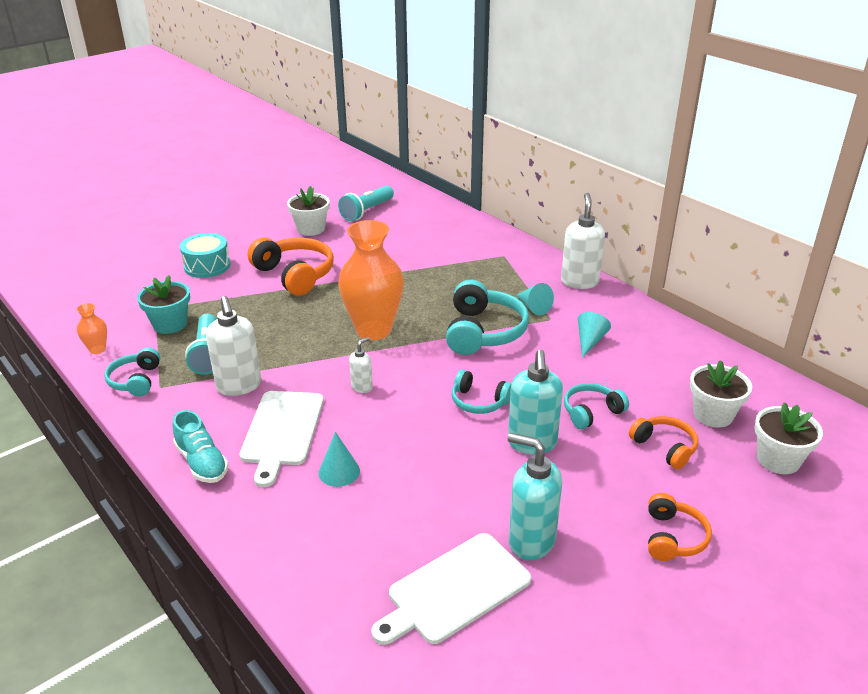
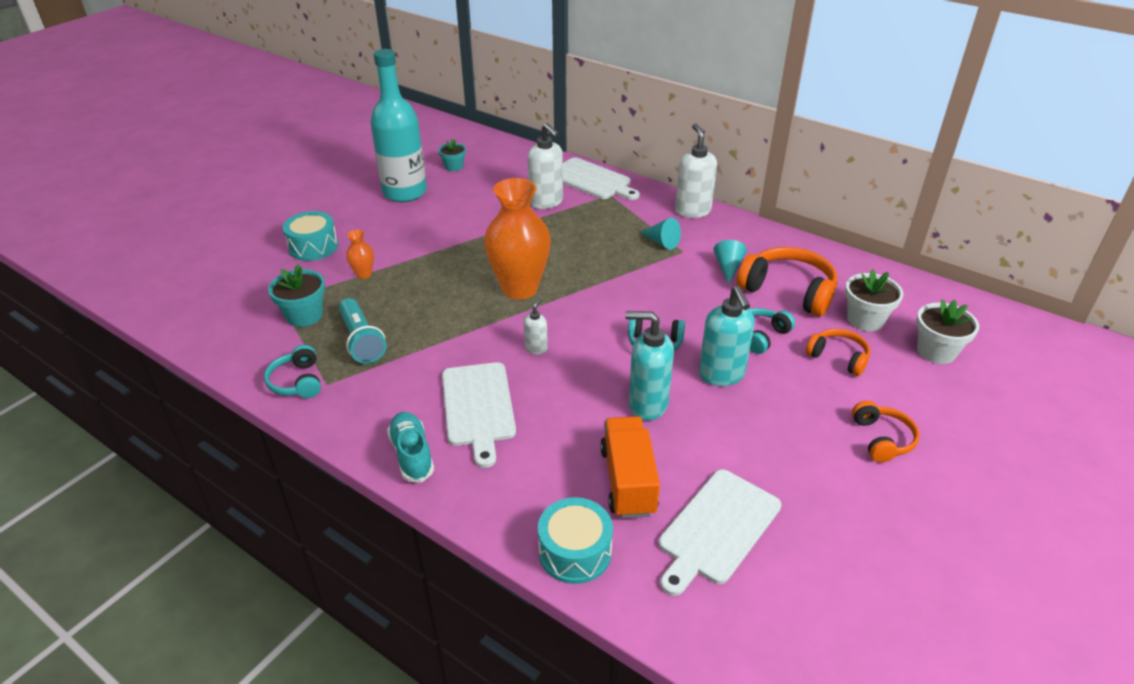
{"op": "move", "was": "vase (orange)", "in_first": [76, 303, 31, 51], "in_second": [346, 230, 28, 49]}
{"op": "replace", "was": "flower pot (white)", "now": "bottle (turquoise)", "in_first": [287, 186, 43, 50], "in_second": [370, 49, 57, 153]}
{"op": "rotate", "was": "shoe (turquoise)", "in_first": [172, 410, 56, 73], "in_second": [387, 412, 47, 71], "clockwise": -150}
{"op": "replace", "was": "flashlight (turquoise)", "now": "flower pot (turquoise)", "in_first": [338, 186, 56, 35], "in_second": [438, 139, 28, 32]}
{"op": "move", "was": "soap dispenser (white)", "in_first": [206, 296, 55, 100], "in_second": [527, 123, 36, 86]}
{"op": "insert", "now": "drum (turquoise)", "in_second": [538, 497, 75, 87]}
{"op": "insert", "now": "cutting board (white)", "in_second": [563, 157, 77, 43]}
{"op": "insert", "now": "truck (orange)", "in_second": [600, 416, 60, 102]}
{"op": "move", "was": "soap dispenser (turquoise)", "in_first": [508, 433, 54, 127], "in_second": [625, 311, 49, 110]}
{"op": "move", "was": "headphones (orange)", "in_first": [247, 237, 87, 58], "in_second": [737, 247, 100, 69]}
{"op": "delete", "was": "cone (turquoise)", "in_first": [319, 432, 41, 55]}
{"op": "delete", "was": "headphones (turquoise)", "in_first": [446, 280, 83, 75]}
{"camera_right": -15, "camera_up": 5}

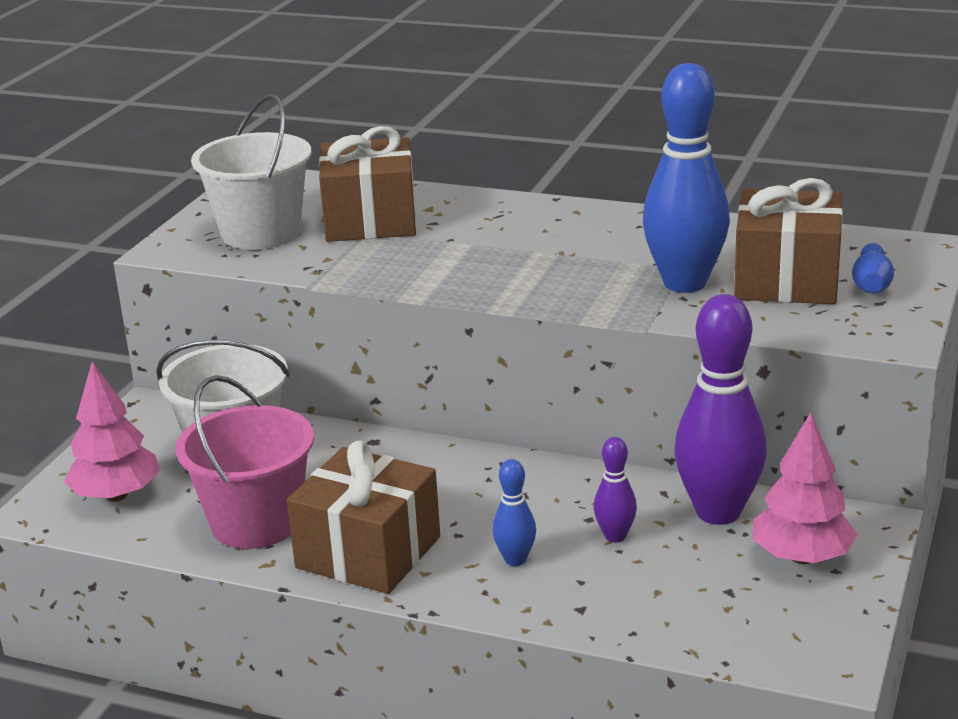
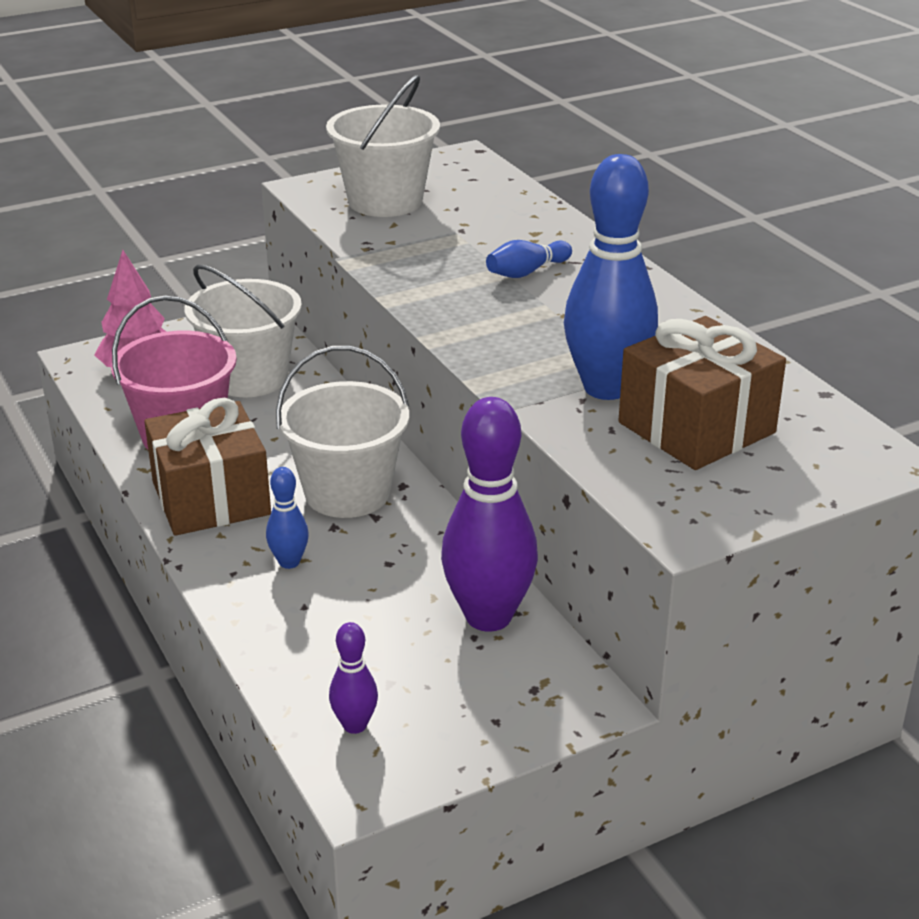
{"op": "insert", "now": "bucket (white)", "in_second": [276, 346, 133, 172]}
{"op": "move", "was": "bowling pin (purple)", "in_first": [594, 437, 43, 106], "in_second": [329, 622, 49, 112]}
{"op": "move", "was": "bowling pin (blue)", "in_first": [852, 243, 42, 51], "in_second": [486, 240, 86, 38]}
{"op": "delete", "was": "gift (brown)", "in_first": [319, 126, 97, 116]}
{"op": "delete", "was": "tree (pink)", "in_first": [753, 412, 104, 152]}
{"camera_right": 40, "camera_up": 5}

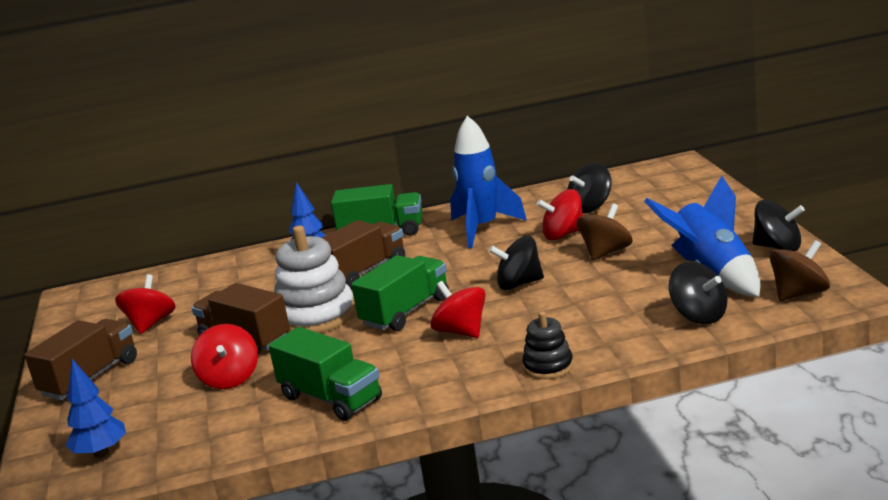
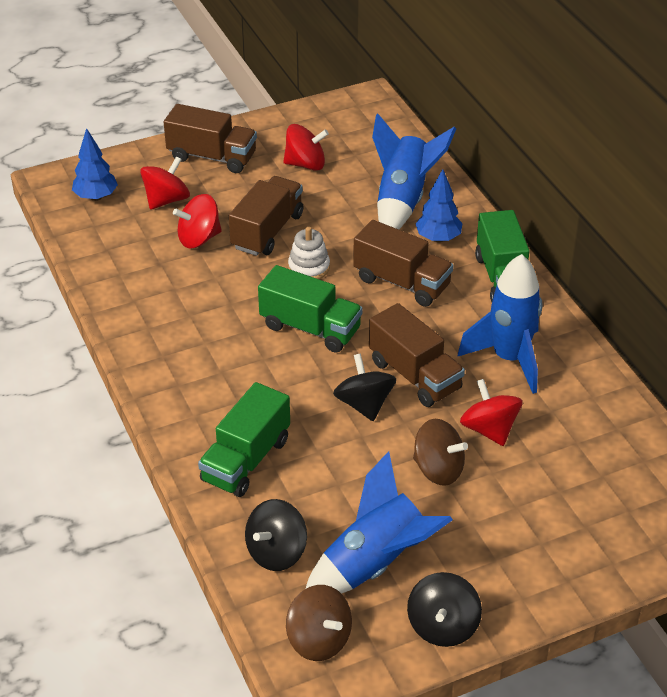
{"op": "move", "was": "spinning top (red)", "in_first": [430, 281, 56, 57], "in_second": [140, 156, 50, 54]}
{"op": "move", "was": "truck (green)", "in_first": [269, 327, 113, 94], "in_second": [198, 382, 92, 115]}
{"op": "resize", "was": "stacking toy (white)", "in_first": [274, 226, 82, 107], "in_second": [288, 227, 42, 52], "ratio": 0.55}
{"op": "insert", "now": "truck (brown)", "in_second": [369, 303, 96, 104]}
{"op": "insert", "now": "rocket (blue)", "in_second": [372, 113, 84, 117]}
{"op": "delete", "was": "stacking toy (black)", "in_first": [522, 312, 51, 67]}
{"op": "delete", "was": "spinning top (black)", "in_first": [567, 163, 45, 51]}
{"camera_right": 75, "camera_up": 20}

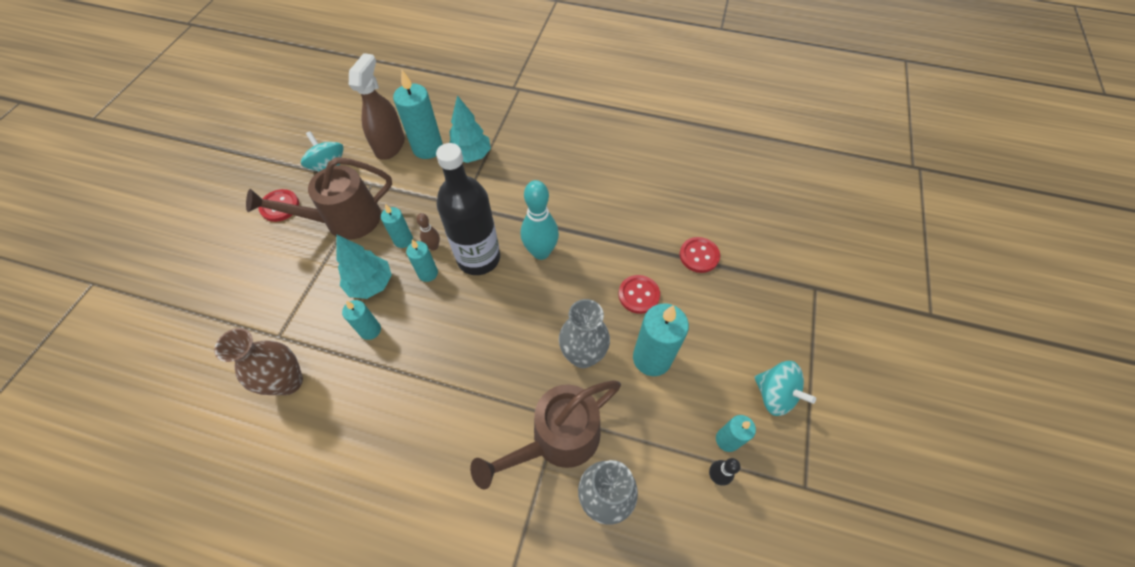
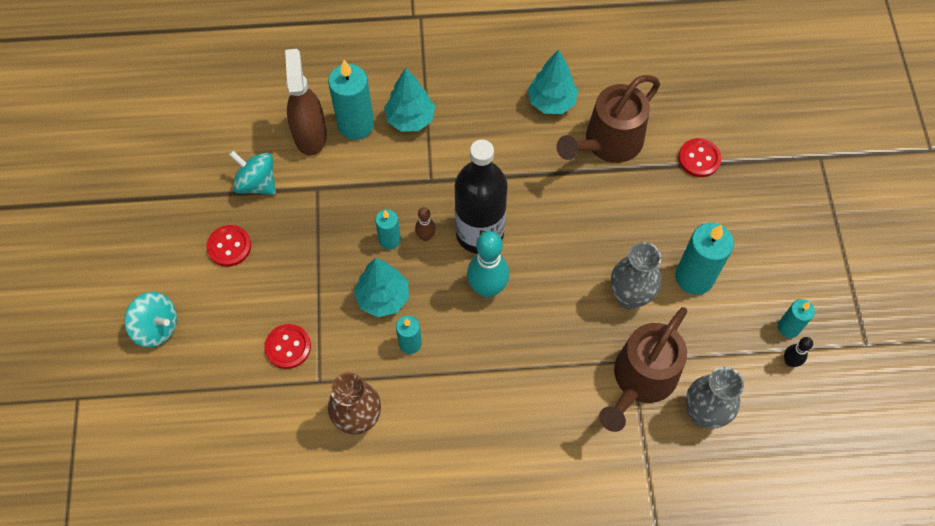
{"op": "move", "was": "spinning top (turquoise)", "in_first": [754, 361, 62, 55], "in_second": [124, 292, 53, 56]}
{"op": "move", "was": "button (red)", "in_first": [619, 275, 41, 39], "in_second": [264, 324, 47, 45]}
{"op": "move", "was": "bowling pin (turquoise)", "in_first": [521, 180, 38, 80], "in_second": [467, 231, 42, 67]}
{"op": "insert", "now": "tree (turquoise)", "in_second": [528, 50, 50, 64]}
{"op": "move", "was": "watering can (brown)", "in_first": [246, 157, 146, 83], "in_second": [557, 75, 103, 88]}
{"op": "delete", "was": "candle (turquoise)", "in_first": [406, 240, 32, 42]}
{"camera_right": -20, "camera_up": 5}

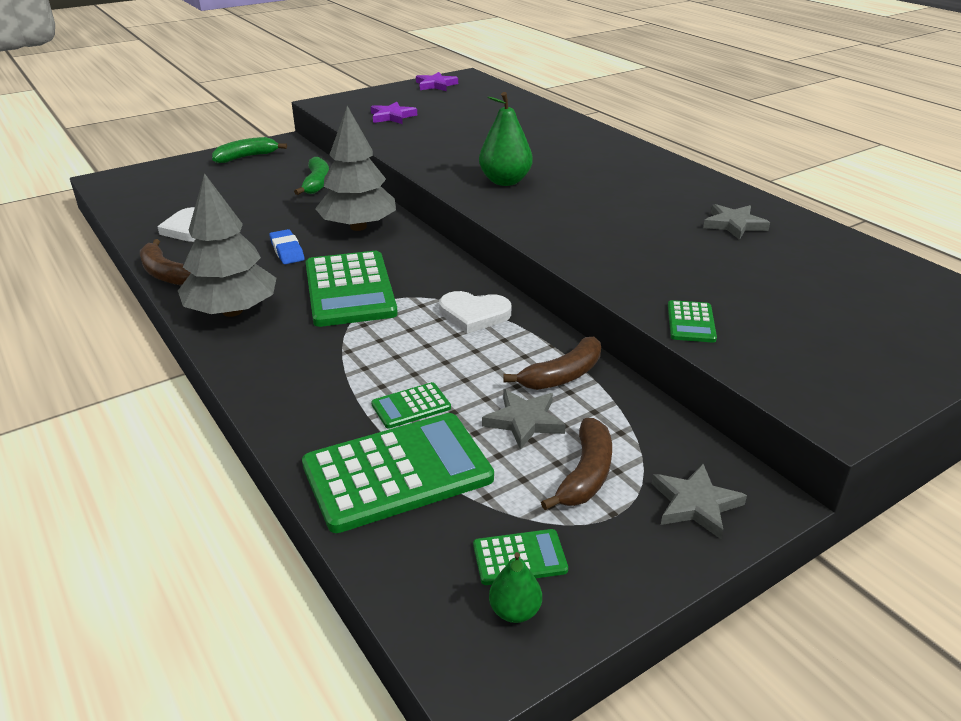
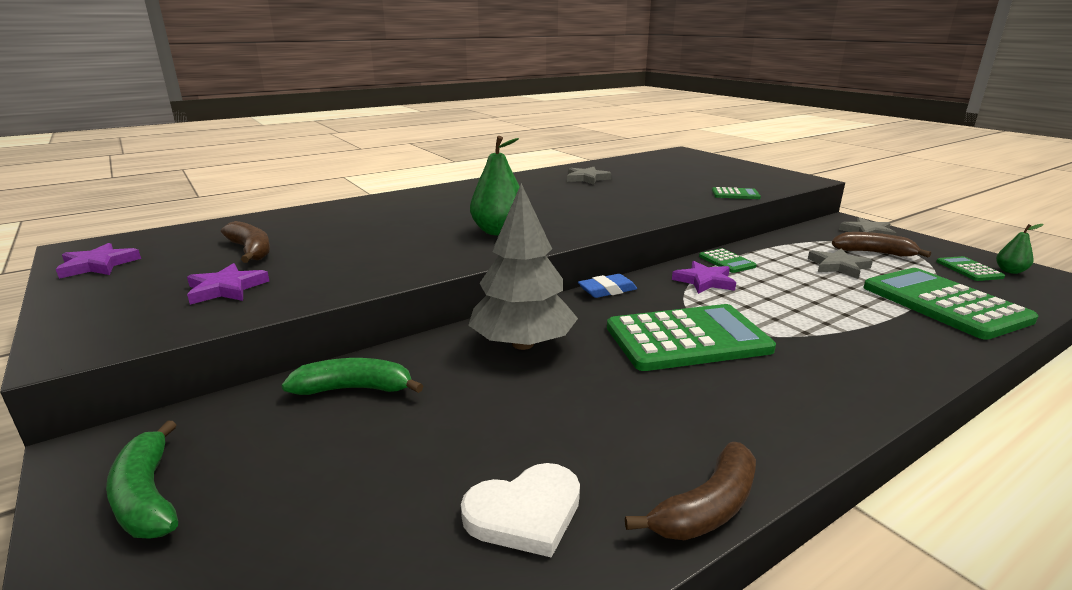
{"op": "move", "was": "banana (brown)", "in_first": [503, 337, 98, 53], "in_second": [221, 221, 49, 42]}
{"op": "move", "was": "eraser (blue)", "in_first": [269, 229, 35, 35], "in_second": [578, 274, 59, 24]}
{"op": "replace", "was": "heart (white)", "now": "star (purple)", "in_first": [439, 291, 72, 42], "in_second": [672, 261, 64, 33]}
{"op": "move", "was": "calculator (green)", "in_first": [371, 382, 80, 47], "in_second": [699, 248, 58, 25]}
{"op": "delete", "was": "tree (grey)", "in_first": [178, 173, 99, 144]}
{"camera_right": -90, "camera_up": -10}

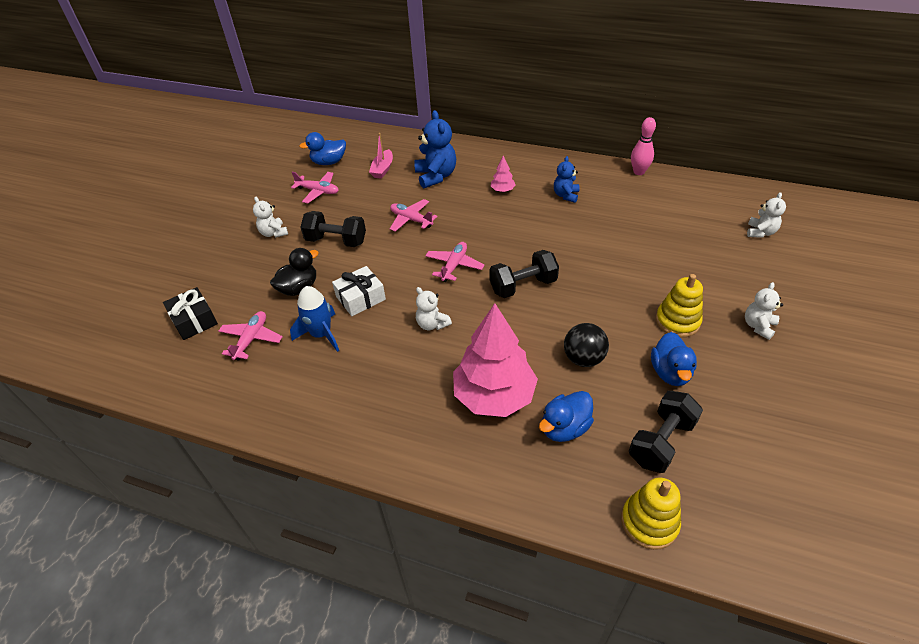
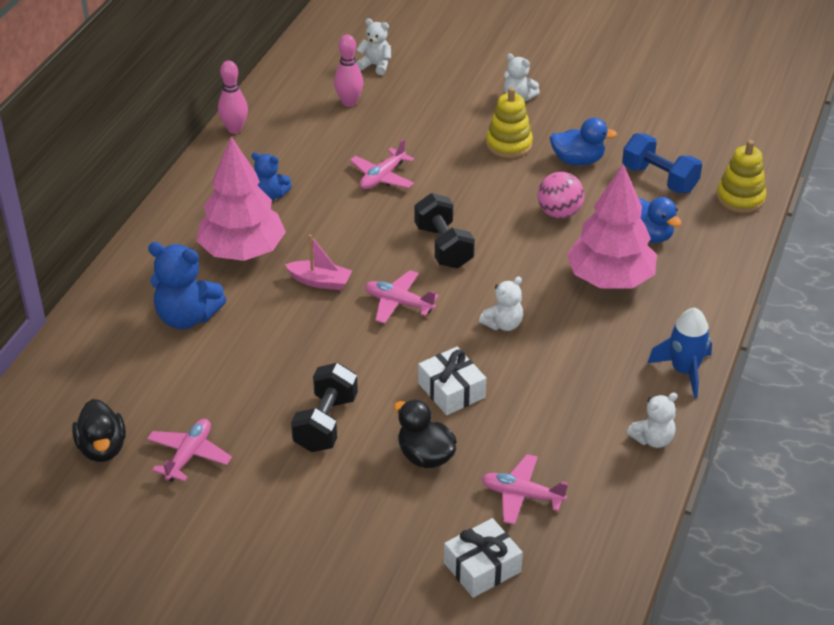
{"op": "recolor", "was": "duck (blue)", "now": "duck (black)", "in_first": [299, 132, 47, 33], "in_second": [72, 399, 54, 63]}
{"op": "rotate", "was": "teddy bear (blue)", "in_first": [414, 110, 42, 79], "in_second": [148, 242, 78, 87], "clockwise": -150}
{"op": "resize", "was": "tree (pink)", "in_first": [491, 155, 24, 37], "in_second": [197, 137, 89, 124], "ratio": 2.41}
{"op": "move", "was": "boat (pink)", "in_first": [369, 133, 24, 46], "in_second": [285, 234, 67, 56]}
{"op": "insert", "now": "bowling pin (pink)", "in_second": [334, 34, 29, 73]}
{"op": "move", "was": "plane (pink)", "in_first": [390, 199, 48, 33], "in_second": [350, 139, 64, 50]}
{"op": "recolor", "was": "gift (black)", "now": "gift (white)", "in_first": [163, 287, 55, 53], "in_second": [444, 518, 79, 80]}
{"op": "recolor", "was": "ball (black)", "now": "ball (pink)", "in_first": [564, 323, 45, 44], "in_second": [537, 172, 47, 47]}
{"op": "recolor", "was": "dumbbell (black)", "now": "dumbbell (blue)", "in_first": [629, 391, 74, 82], "in_second": [622, 133, 80, 60]}
{"op": "move", "was": "teddy bear (white)", "in_first": [253, 197, 35, 41], "in_second": [627, 393, 50, 55]}
{"op": "move", "was": "rocket (blue)", "in_first": [290, 286, 49, 66], "in_second": [647, 308, 65, 90]}
{"camera_right": -90, "camera_up": -5}

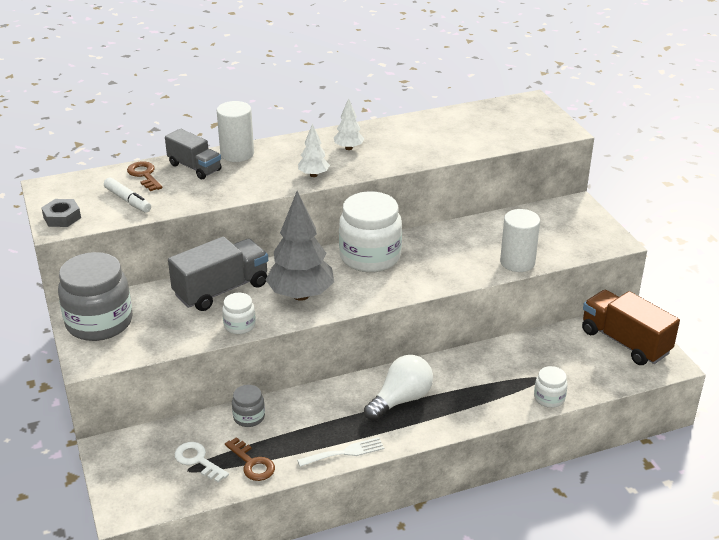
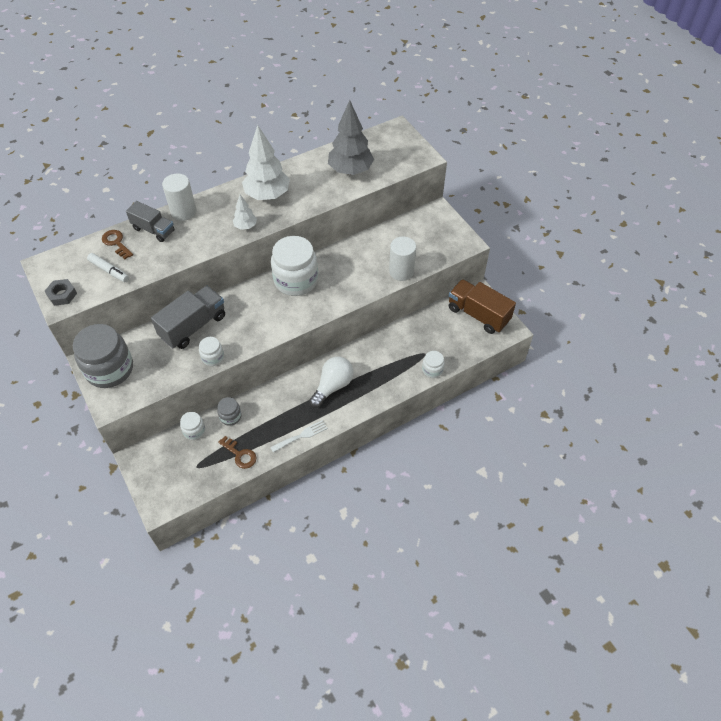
{"op": "insert", "now": "jar (white)", "in_second": [180, 412, 25, 28]}
{"op": "resize", "was": "tree (white)", "in_first": [334, 98, 30, 52], "in_second": [242, 125, 48, 75], "ratio": 2.02}
{"op": "move", "was": "tree (grey)", "in_first": [266, 191, 68, 110], "in_second": [328, 100, 46, 75]}
{"op": "delete", "was": "key (white)", "in_first": [175, 442, 54, 40]}
{"camera_right": -10, "camera_up": 20}

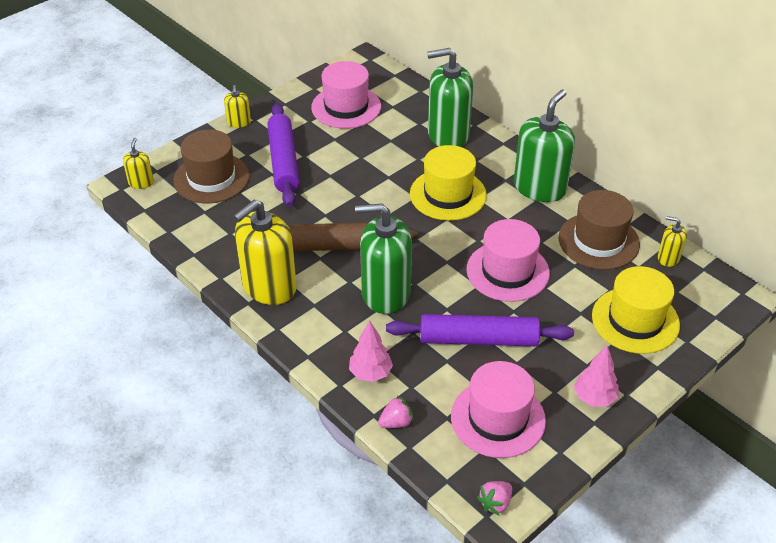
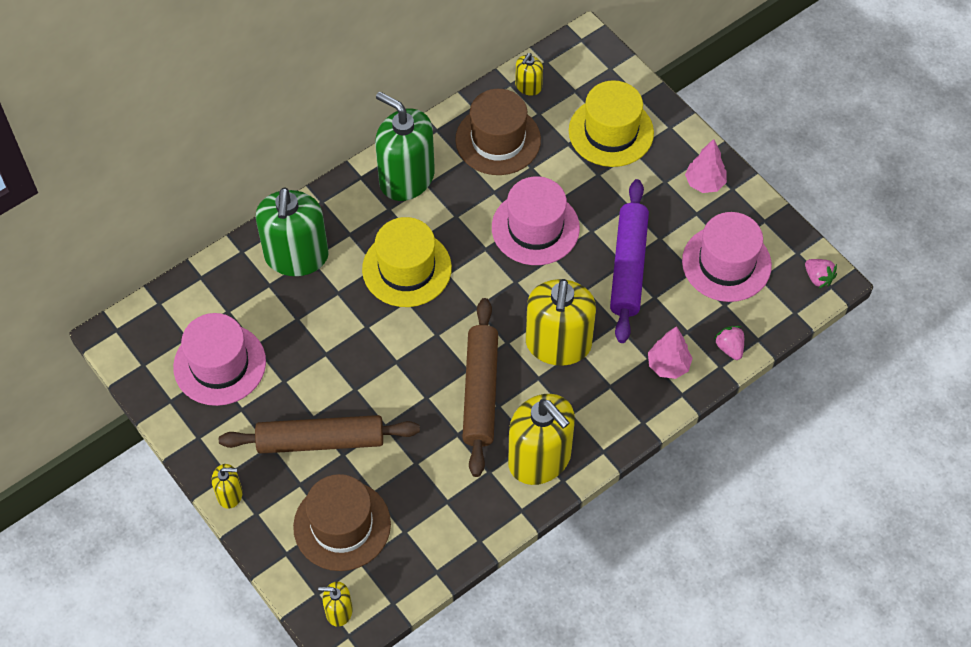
{"op": "recolor", "was": "rolling pin (purple)", "now": "rolling pin (brown)", "in_first": [267, 103, 33, 104], "in_second": [219, 415, 201, 39]}
{"op": "recolor", "was": "soap dispenser (green)", "now": "soap dispenser (yellow)", "in_first": [355, 203, 57, 111], "in_second": [526, 279, 70, 87]}
{"camera_right": -85, "camera_up": 15}

